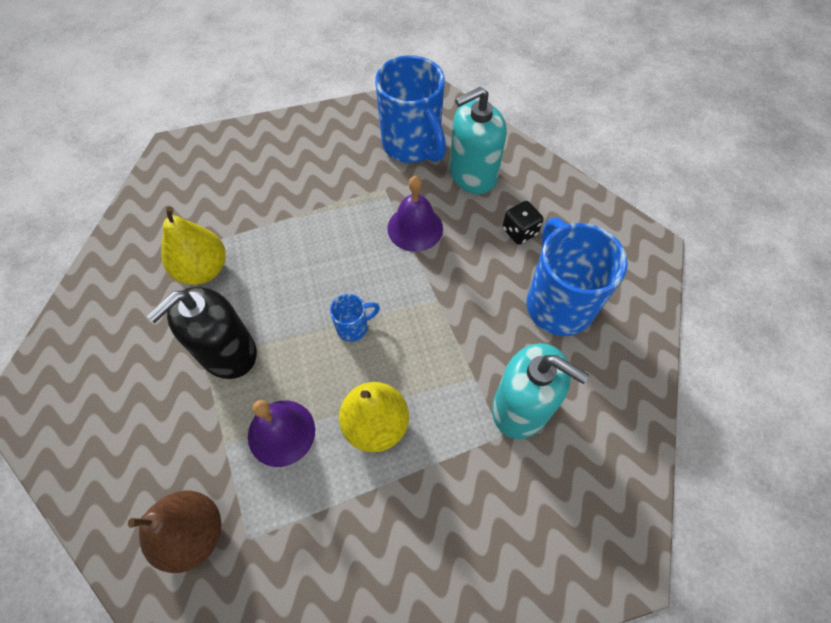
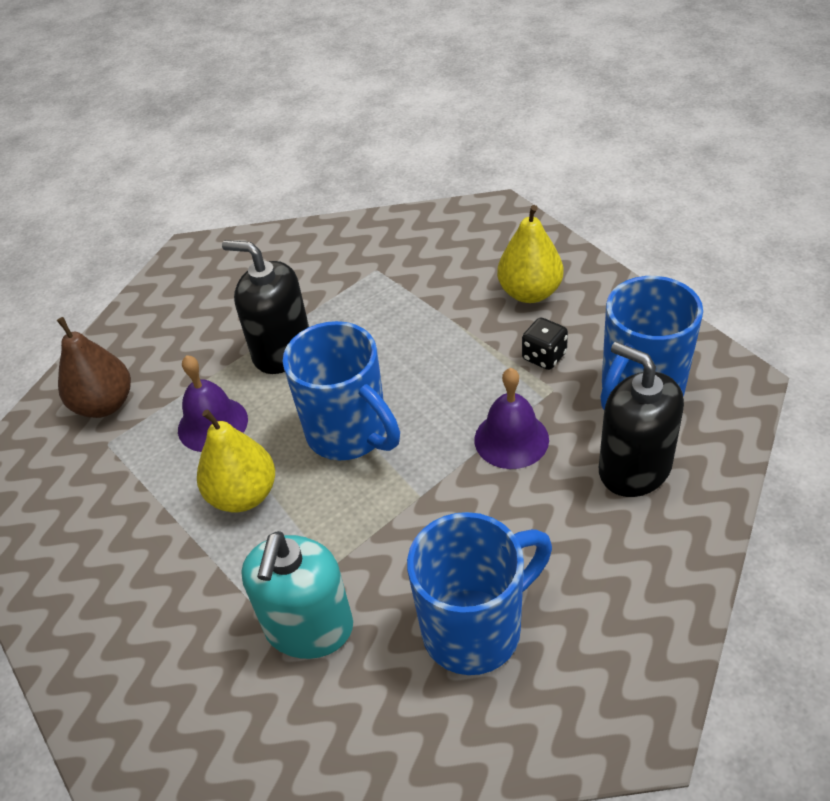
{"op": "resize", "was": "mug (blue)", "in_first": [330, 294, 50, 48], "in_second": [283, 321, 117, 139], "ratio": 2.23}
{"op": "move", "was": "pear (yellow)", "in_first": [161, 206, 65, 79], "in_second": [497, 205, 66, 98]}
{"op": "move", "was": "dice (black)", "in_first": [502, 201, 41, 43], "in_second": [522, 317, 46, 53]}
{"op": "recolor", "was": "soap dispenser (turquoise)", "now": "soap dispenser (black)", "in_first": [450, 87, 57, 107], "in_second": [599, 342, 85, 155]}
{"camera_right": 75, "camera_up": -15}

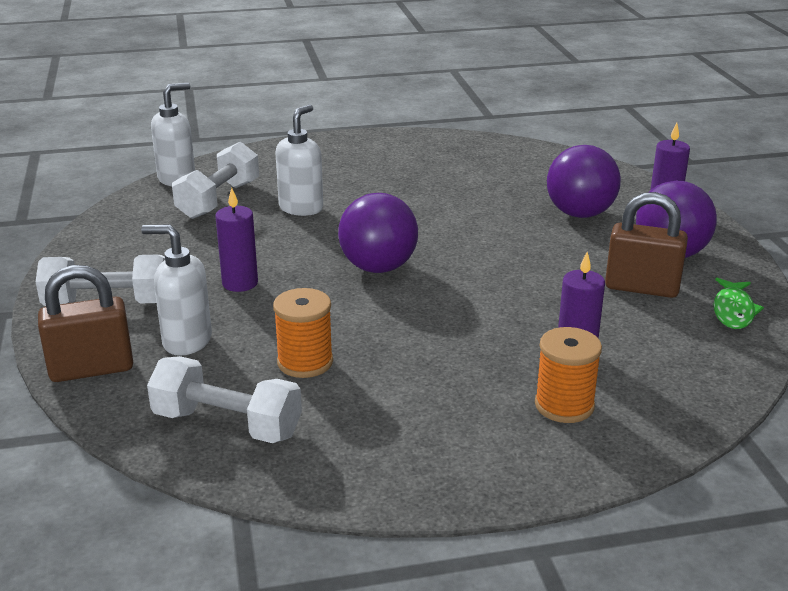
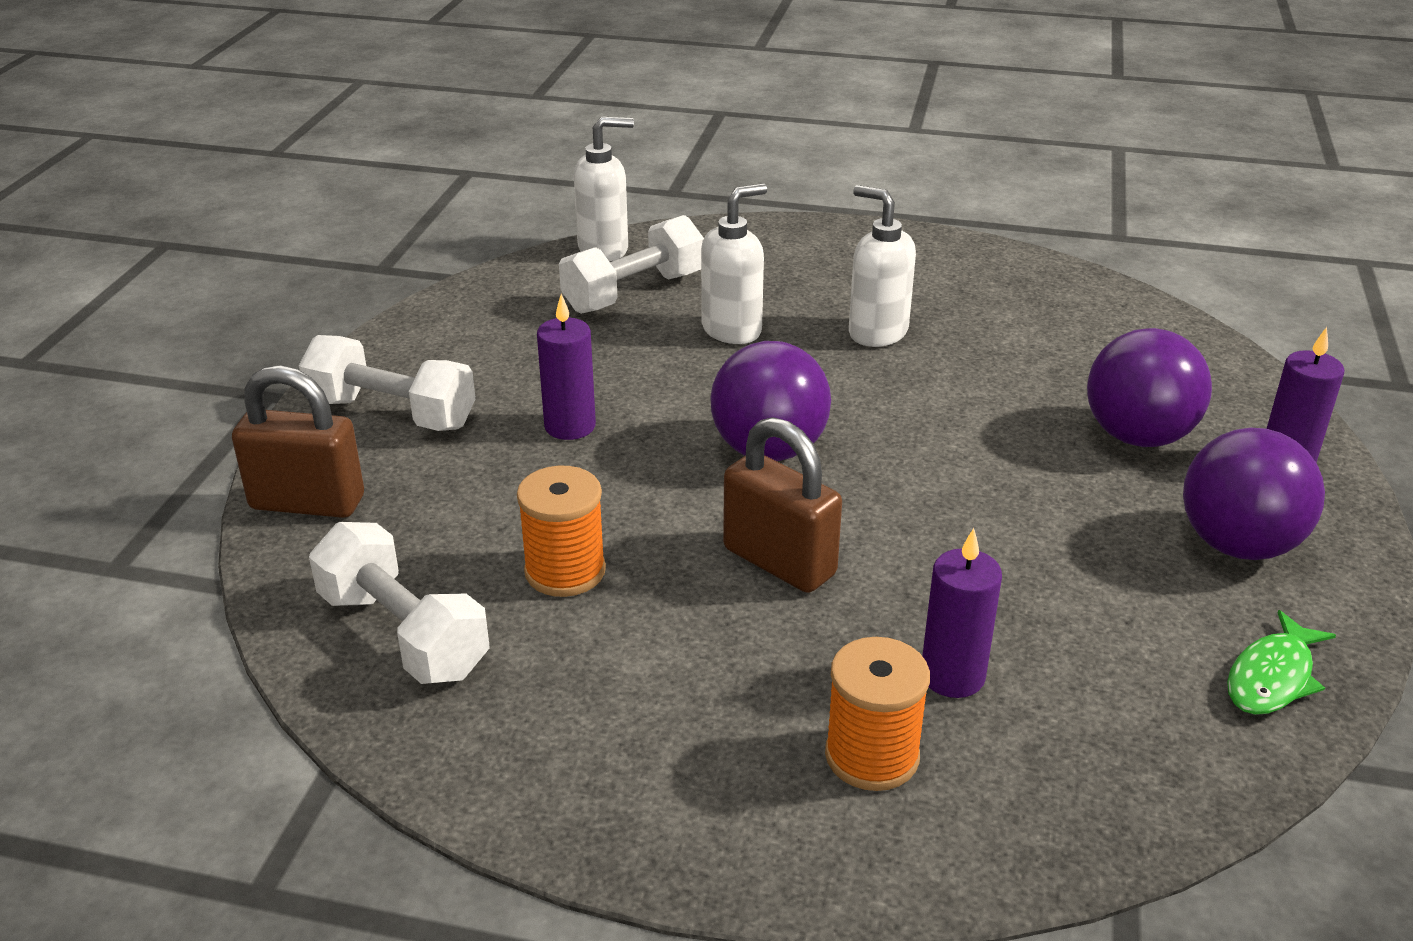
{"op": "move", "was": "padlock (brown)", "in_first": [605, 192, 83, 106], "in_second": [723, 417, 119, 176]}
{"op": "move", "was": "soap dispenser (white)", "in_first": [141, 224, 71, 132], "in_second": [849, 185, 67, 162]}
{"camera_right": 25, "camera_up": 5}

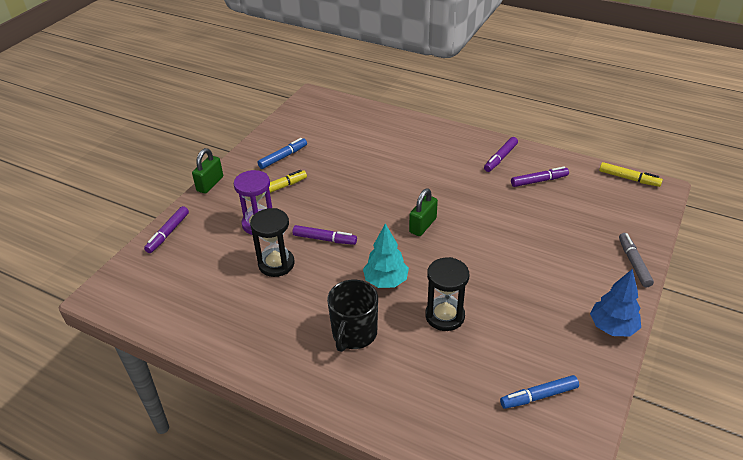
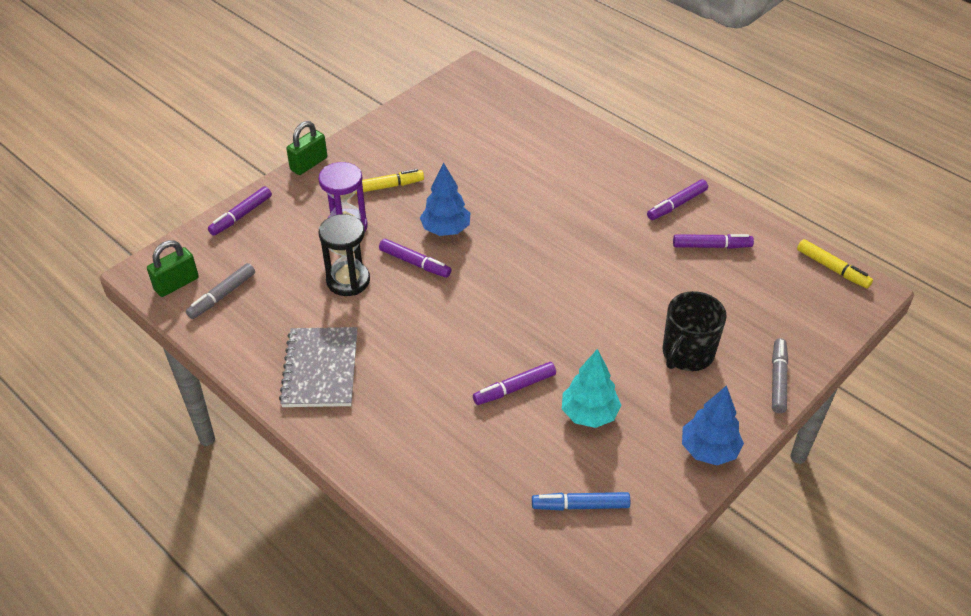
{"op": "move", "was": "padlock (green)", "in_first": [409, 188, 29, 48], "in_second": [147, 240, 52, 57]}
{"op": "insert", "now": "marker (grey)", "in_second": [186, 263, 69, 56]}
{"op": "insert", "now": "notebook (grey)", "in_second": [279, 327, 79, 80]}
{"op": "insert", "now": "tree (blue)", "in_second": [420, 163, 50, 73]}
{"op": "replace", "was": "hourglass (black)", "now": "marker (purple)", "in_first": [425, 257, 44, 74], "in_second": [473, 362, 83, 43]}
{"op": "move", "was": "tree (turquoise)", "in_first": [363, 224, 46, 64], "in_second": [562, 349, 60, 79]}
{"op": "move", "was": "mug (black)", "in_first": [327, 280, 51, 72], "in_second": [663, 291, 64, 80]}
{"op": "delete", "was": "marker (blue)", "in_first": [258, 138, 49, 31]}
{"camera_right": 15, "camera_up": 5}

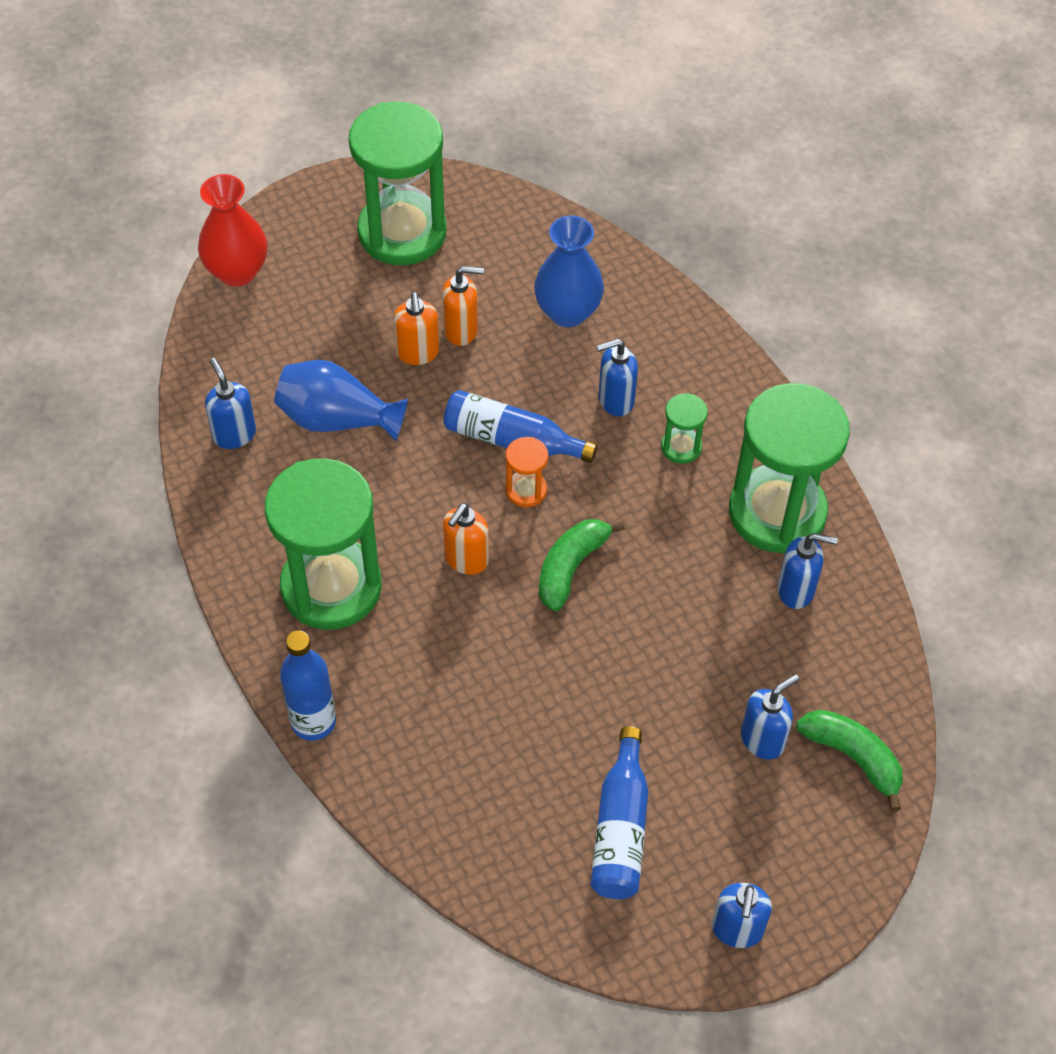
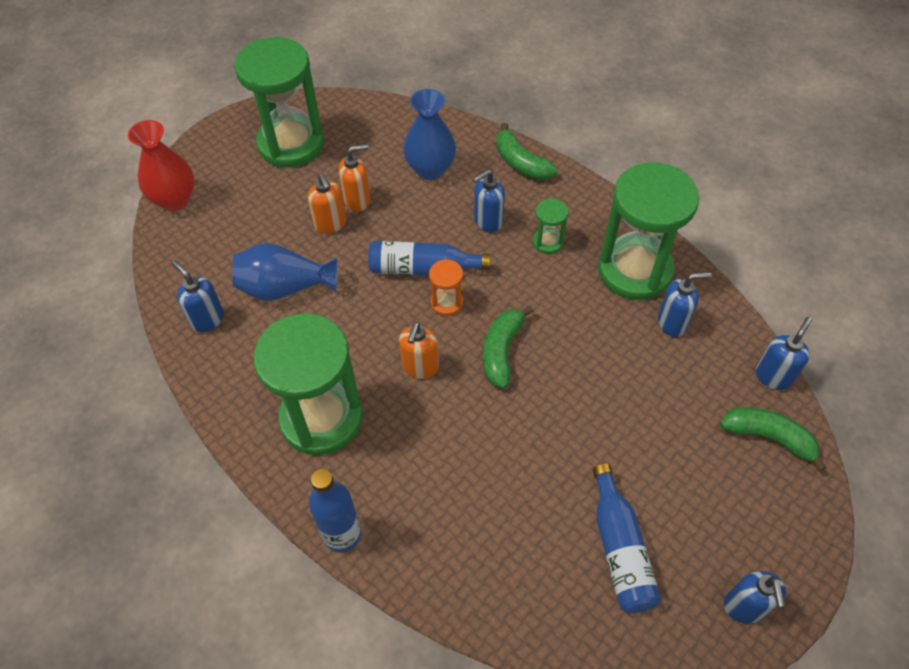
{"op": "insert", "now": "banana (green)", "in_second": [496, 123, 61, 57]}
{"op": "move", "was": "soap dispenser (blue)", "in_first": [741, 674, 58, 86], "in_second": [756, 317, 56, 73]}
{"camera_right": -15, "camera_up": 0}

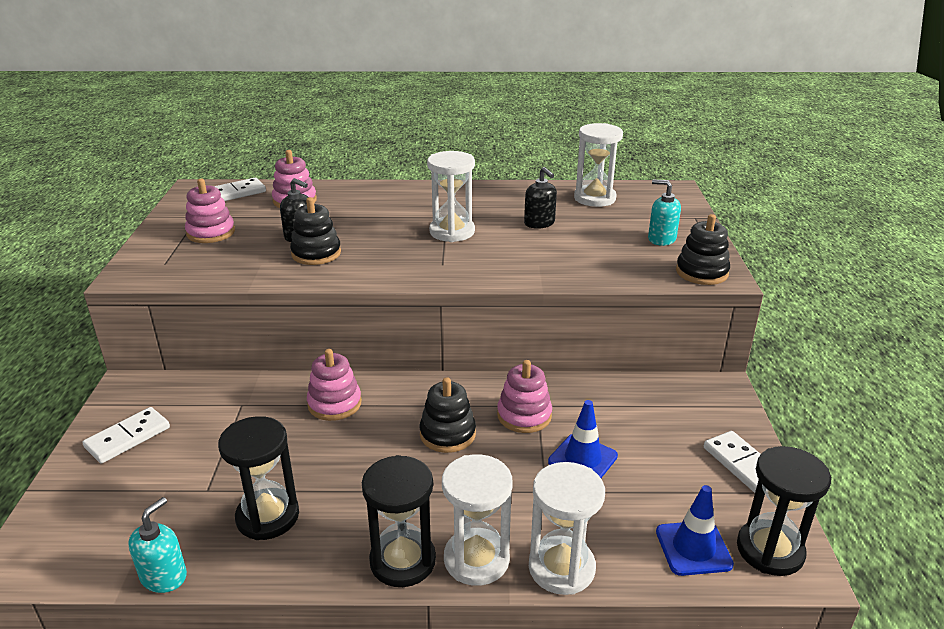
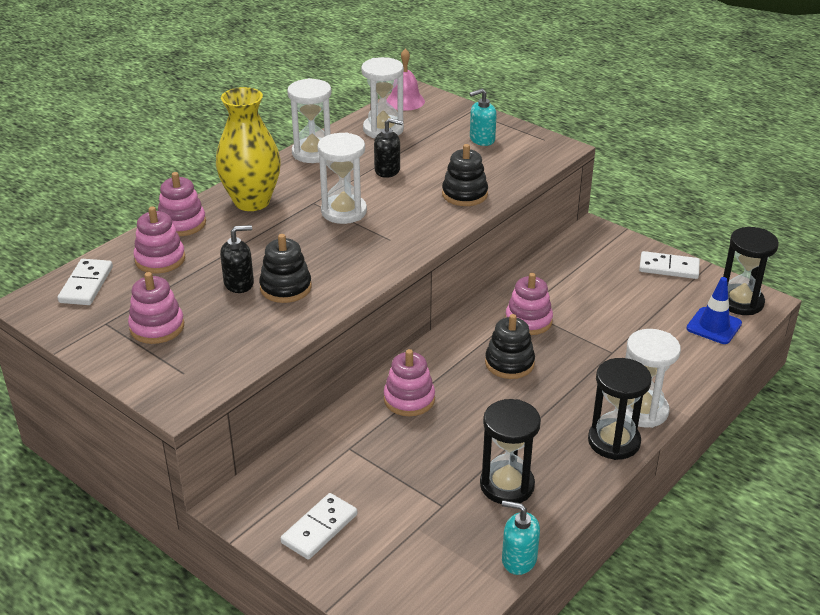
{"op": "insert", "now": "stacking toy (pink)", "in_second": [158, 172, 48, 64]}
{"op": "insert", "now": "vase (yellow)", "in_second": [216, 87, 65, 124]}
{"op": "rotate", "was": "domino (white)", "in_first": [82, 407, 88, 57], "in_second": [280, 493, 77, 67], "clockwise": 45}
{"op": "move", "was": "hourglass (white)", "in_first": [529, 462, 76, 133], "in_second": [287, 78, 44, 85]}
{"op": "insert", "now": "bell (pink)", "in_second": [387, 49, 38, 62]}
{"op": "move", "was": "stacking toy (black)", "in_first": [676, 214, 54, 71], "in_second": [442, 144, 46, 62]}
{"op": "rotate", "was": "soap dispenser (turquoise)", "in_first": [128, 497, 59, 96], "in_second": [502, 500, 38, 75], "clockwise": -45}
{"op": "delete", "was": "traffic cone (blue)", "in_first": [548, 400, 70, 78]}
{"camera_right": -50, "camera_up": 5}

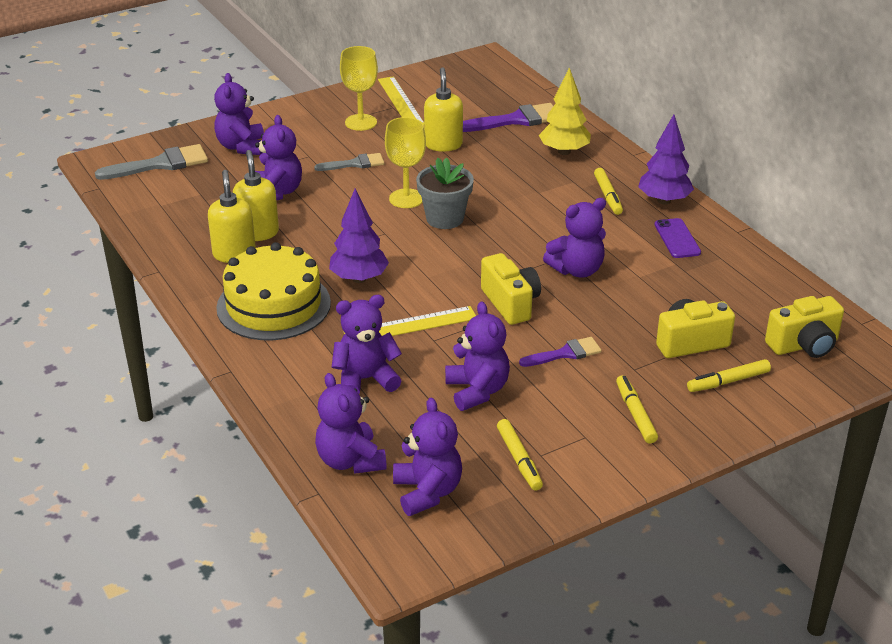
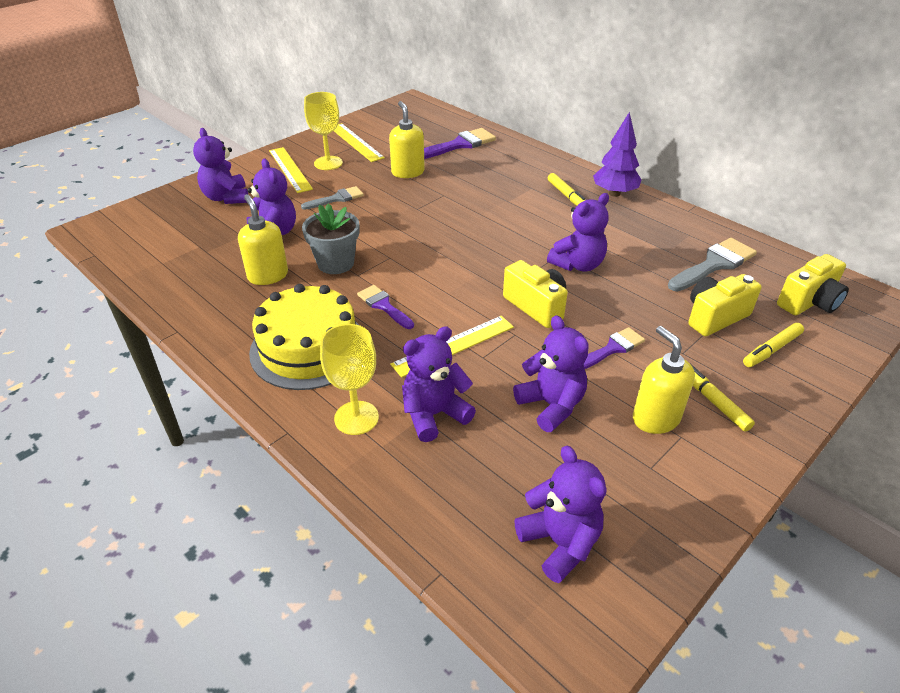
{"op": "insert", "now": "ruler (yellow)", "in_second": [269, 147, 44, 46]}
{"op": "move", "was": "flower pot (grey)", "in_first": [416, 157, 58, 72], "in_second": [302, 204, 57, 70]}
{"op": "move", "was": "goblet (yellow)", "in_first": [385, 117, 41, 91], "in_second": [320, 324, 59, 111]}
{"op": "replace", "was": "tree (purple)", "now": "brush (purple)", "in_first": [329, 189, 60, 94], "in_second": [357, 285, 57, 44]}
{"op": "move", "was": "soap dispenser (yellow)", "in_first": [208, 170, 48, 93], "in_second": [633, 326, 62, 108]}
{"op": "move", "was": "brush (grey)", "in_first": [95, 144, 113, 36], "in_second": [668, 238, 89, 53]}
{"op": "delete", "was": "teddy bear (purple)", "in_first": [315, 373, 72, 101]}
{"op": "delete", "was": "marker (yellow)", "in_first": [497, 419, 46, 72]}
{"op": "delete", "was": "tree (yellow)", "in_first": [539, 67, 52, 88]}
{"op": "delete", "was": "phone (purple)", "in_first": [654, 218, 47, 40]}
{"camera_right": -15, "camera_up": 5}

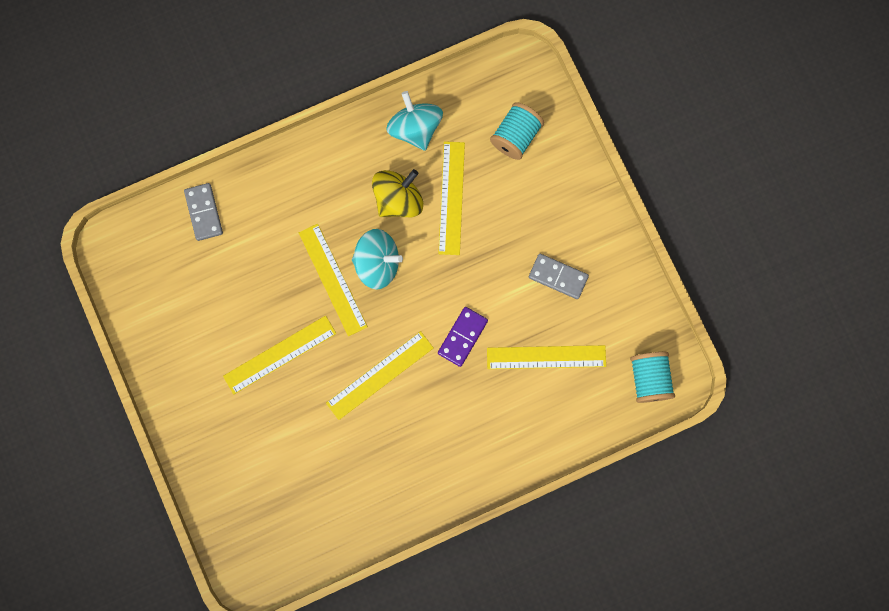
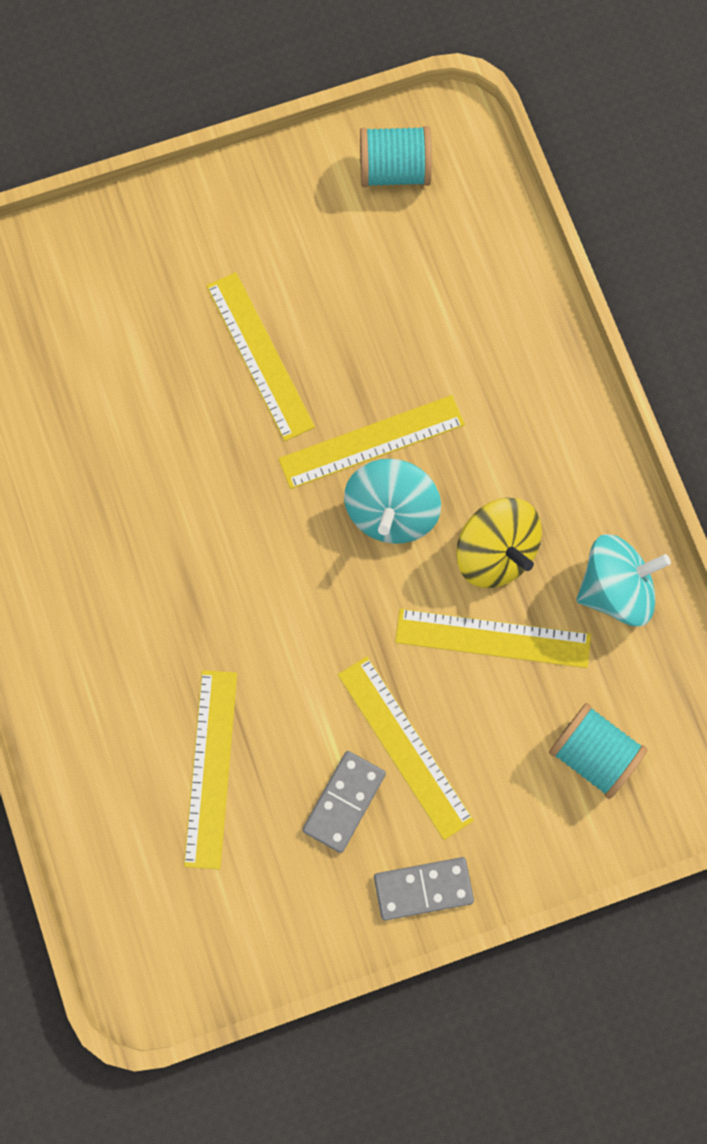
{"op": "move", "was": "ruler (yellow)", "in_first": [326, 331, 108, 89], "in_second": [338, 656, 136, 184]}
{"op": "move", "was": "spool (turquoise)", "in_first": [630, 352, 45, 51], "in_second": [360, 126, 72, 61]}
{"op": "move", "was": "domino (grey)", "in_first": [184, 183, 39, 58], "in_second": [374, 857, 100, 64]}
{"op": "delete", "was": "domino (purple)", "in_first": [438, 307, 50, 60]}
{"camera_right": 95, "camera_up": -5}

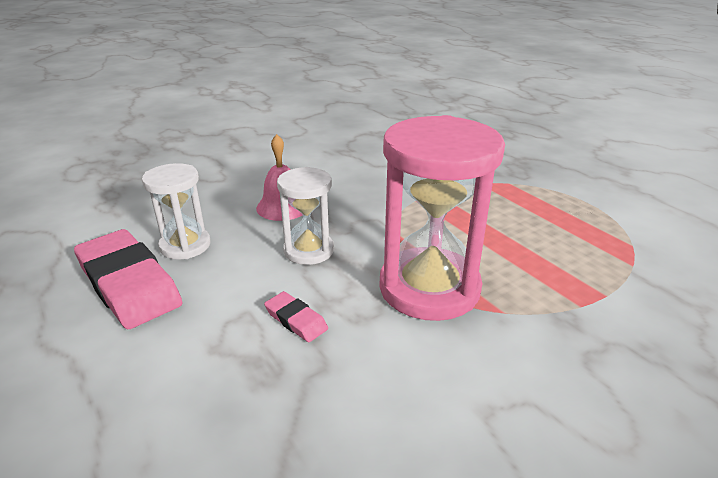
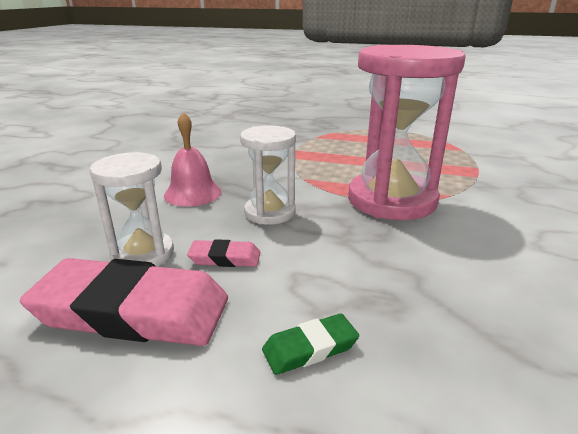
{"op": "move", "was": "eraser (pink)", "in_first": [264, 291, 64, 51], "in_second": [187, 239, 73, 28]}
{"op": "insert", "now": "eraser (green)", "in_second": [262, 313, 97, 62]}
{"camera_right": -40, "camera_up": -5}

